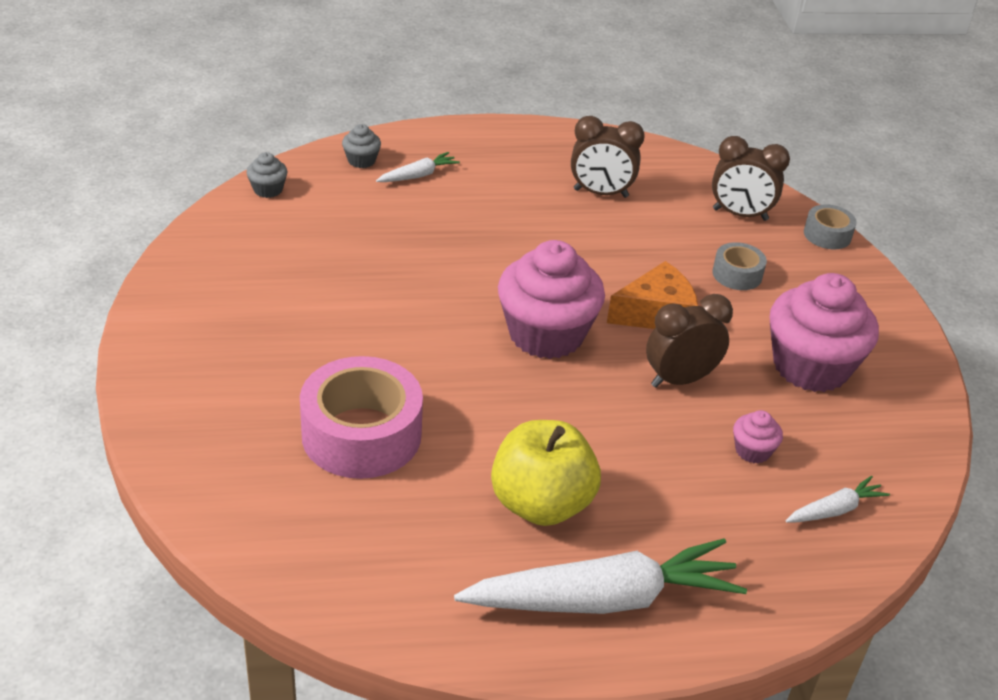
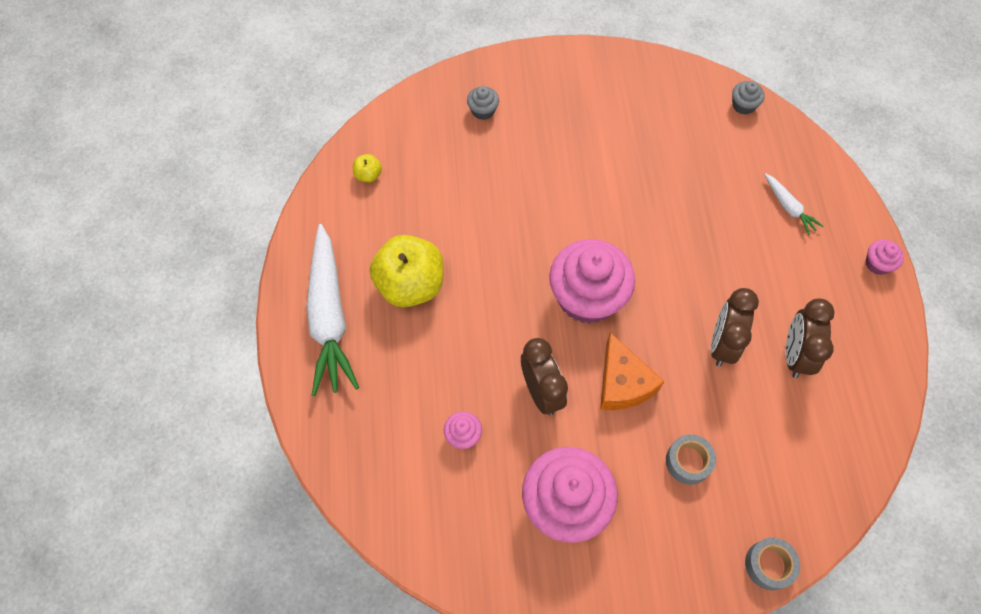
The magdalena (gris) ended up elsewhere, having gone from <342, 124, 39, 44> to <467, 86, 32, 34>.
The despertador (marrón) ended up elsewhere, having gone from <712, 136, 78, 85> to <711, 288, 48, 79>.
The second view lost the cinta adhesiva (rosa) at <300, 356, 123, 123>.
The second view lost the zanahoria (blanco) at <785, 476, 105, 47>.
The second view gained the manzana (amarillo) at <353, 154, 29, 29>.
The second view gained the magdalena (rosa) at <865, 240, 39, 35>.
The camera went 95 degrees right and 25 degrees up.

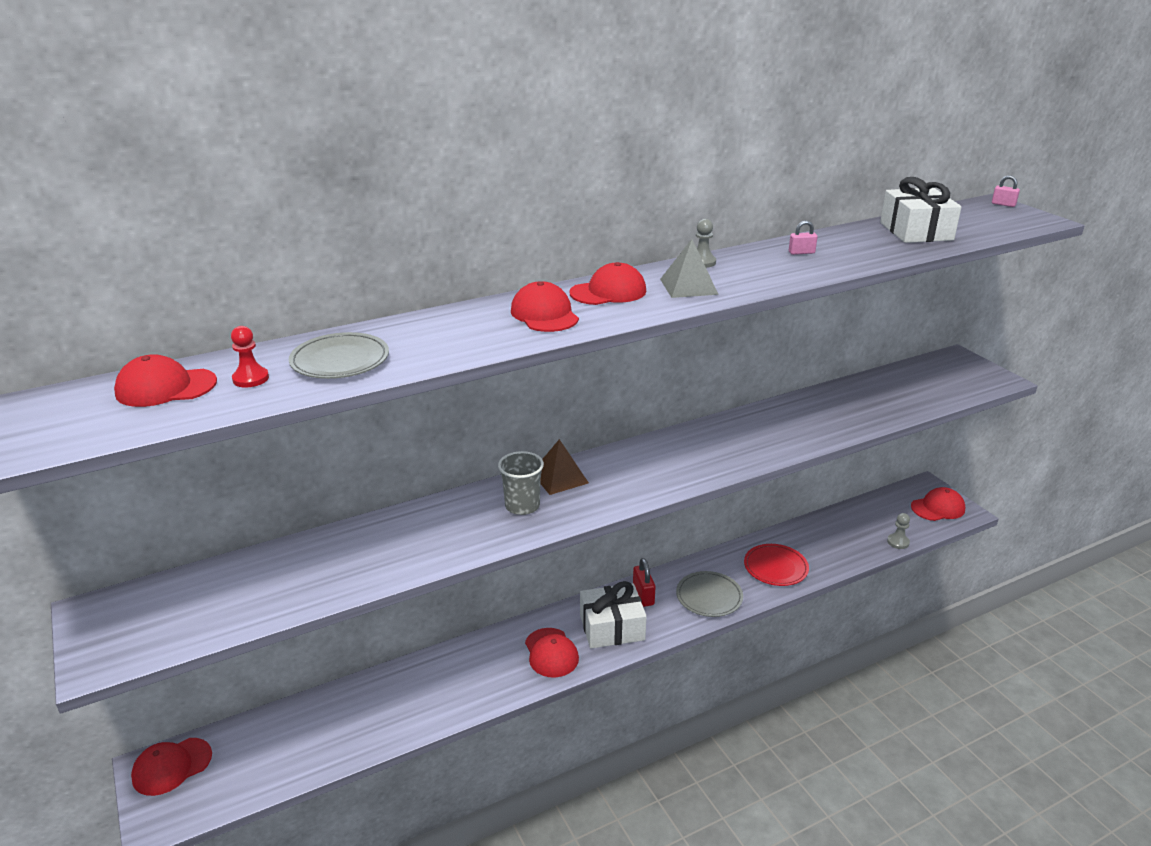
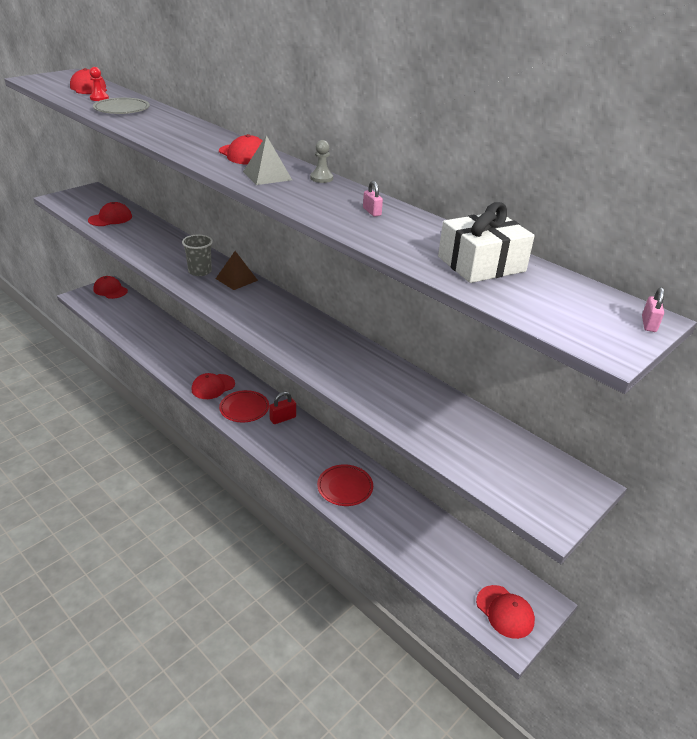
The gorra (rojo) ended up elsewhere, having gone from <511, 281, 68, 51> to <88, 202, 44, 24>.
The second view lost the peón (gris) at <887, 513, 23, 36>.
The second view lost the plato (gris) at <676, 571, 67, 46>.
Where the regalo (blanco) stood at <580, 581, 67, 68>, the plato (rojo) came to stand at <219, 390, 50, 32>.
The camera went 70 degrees right and 5 degrees up.

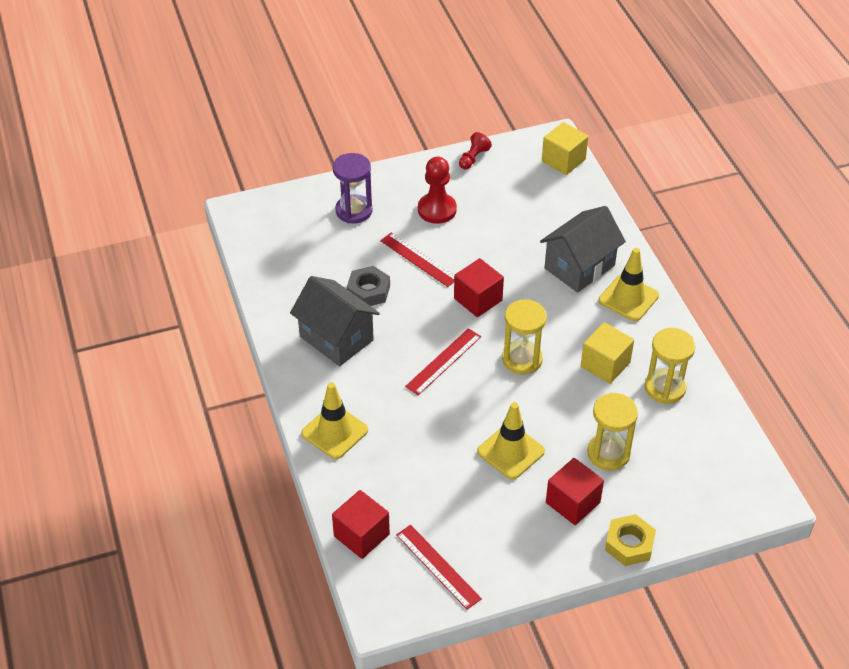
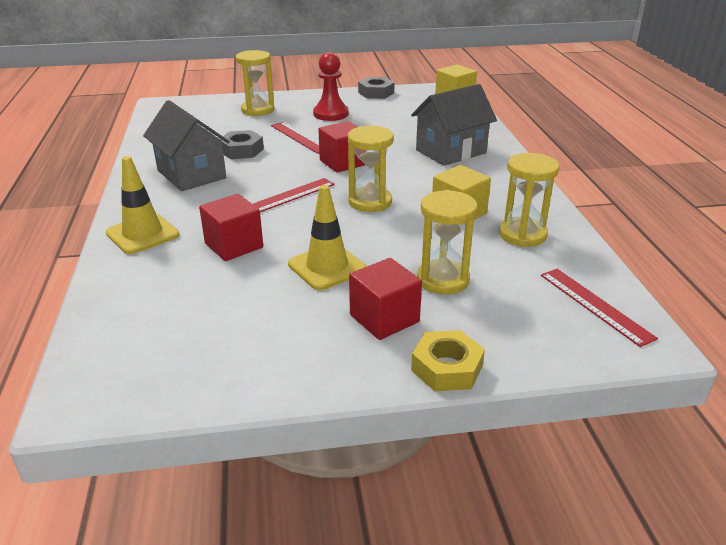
Where the peón (rojo) stood at <459, 132, 33, 38>, the tuerca (gris) came to stand at <358, 77, 37, 22>.
What was the reloj de arena (morado) at <333, 153, 39, 71> turned into the reloj de arena (amarillo) at <236, 50, 39, 66>.
The second view lost the cono de tráfico (amarillo) at <599, 248, 60, 73>.
The cubo (rojo) ended up elsewhere, having gone from <332, 490, 58, 69> to <199, 194, 64, 67>.
The regla (rojo) ended up elsewhere, having gone from <396, 525, 86, 85> to <541, 269, 117, 78>.
The camera went 10 degrees right and 15 degrees down.

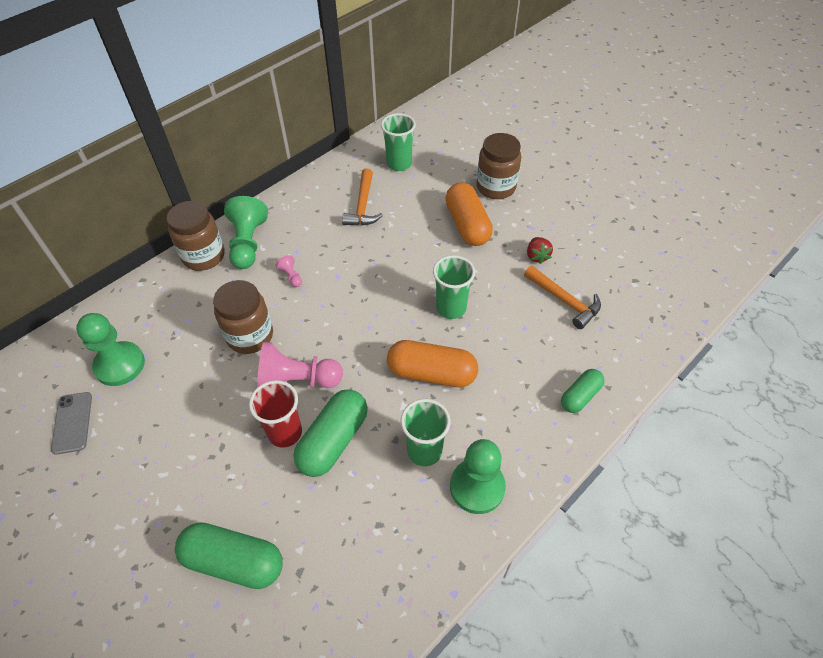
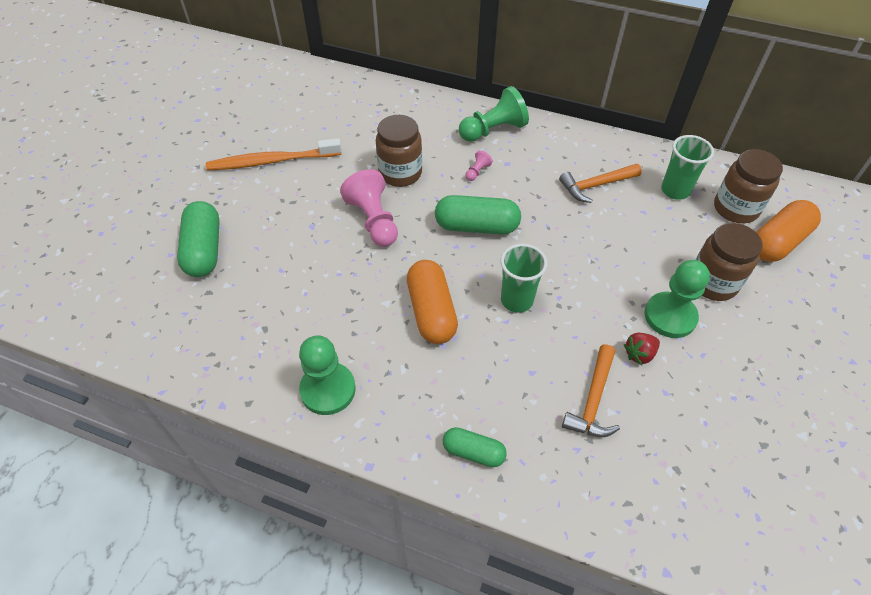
The cápsula (naranja) ended up elsewhere, having gone from <446, 182, 47, 64> to <756, 200, 65, 62>.
The tarro (marrón) ended up elsewhere, having gone from <167, 201, 58, 70> to <714, 149, 69, 75>.
The peón (verde) ended up elsewhere, having gone from <76, 313, 69, 73> to <644, 260, 66, 78>.
The second view lost the vaso (rojo) at <249, 380, 53, 68>.
The cápsula (verde) ended up elsewhere, having gone from <294, 389, 74, 88> to <435, 195, 86, 39>.
The second view lost the móvil (gris) at <51, 392, 41, 63>.
The second view lost the vaso (verde) at <401, 399, 49, 67>.
The second view gained the cepillo de dientes (naranja) at <206, 138, 136, 33>.
The camera went 65 degrees right and 0 degrees up.

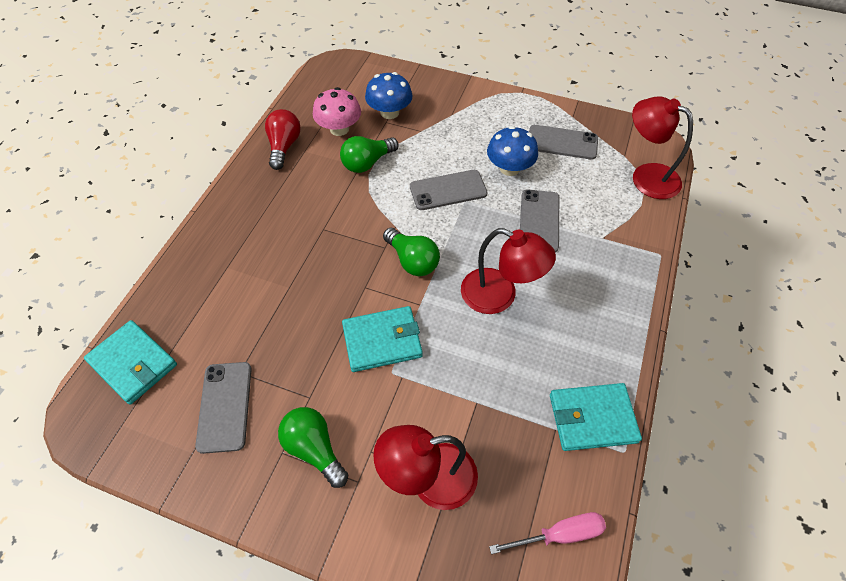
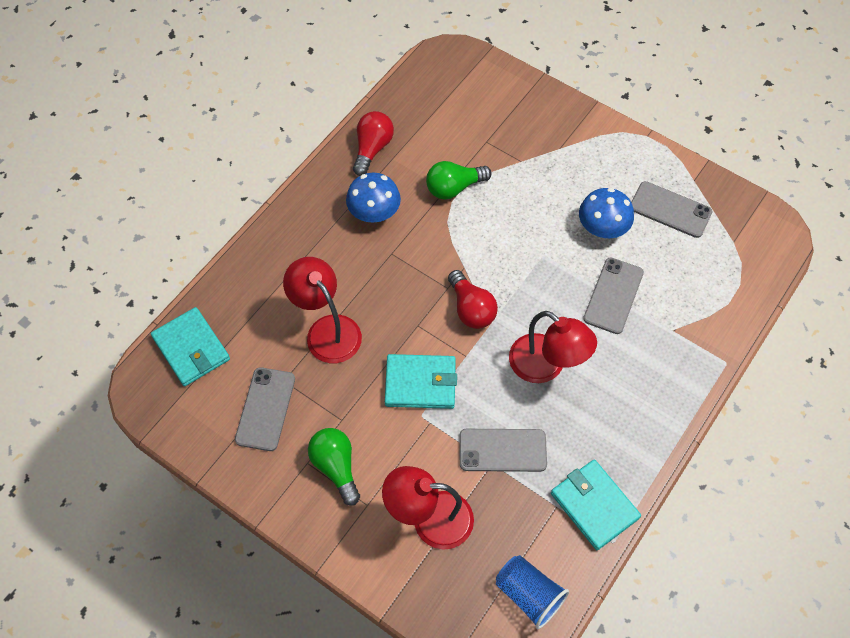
The seta (azul) ended up elsewhere, having gone from <365, 72, 48, 47> to <346, 173, 55, 50>.
The second view lost the seta (rosa) at <313, 87, 48, 49>.
The lámpara (rojo) ended up elsewhere, having gone from <632, 96, 61, 103> to <283, 257, 79, 106>.
The móvil (gris) ended up elsewhere, having gone from <410, 170, 77, 40> to <459, 429, 88, 43>.
What was the bombilla (verde) at <383, 228, 57, 48> turned into the bombilla (rojo) at <448, 270, 50, 59>.
The cartera (turquesa) at <550, 383, 92, 68> ended up facing another way, 45 degrees clockwise from before.
Where the destornillador (rosa) stood at <489, 512, 117, 42>, the vaso (azul) came to stand at <496, 555, 73, 74>.
The camera went 15 degrees right and 5 degrees up.

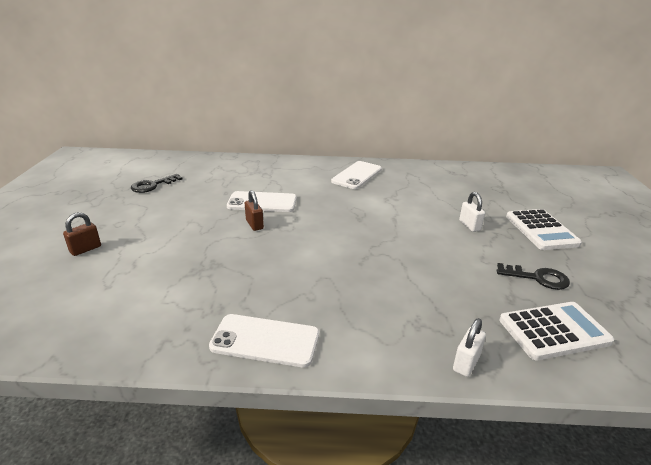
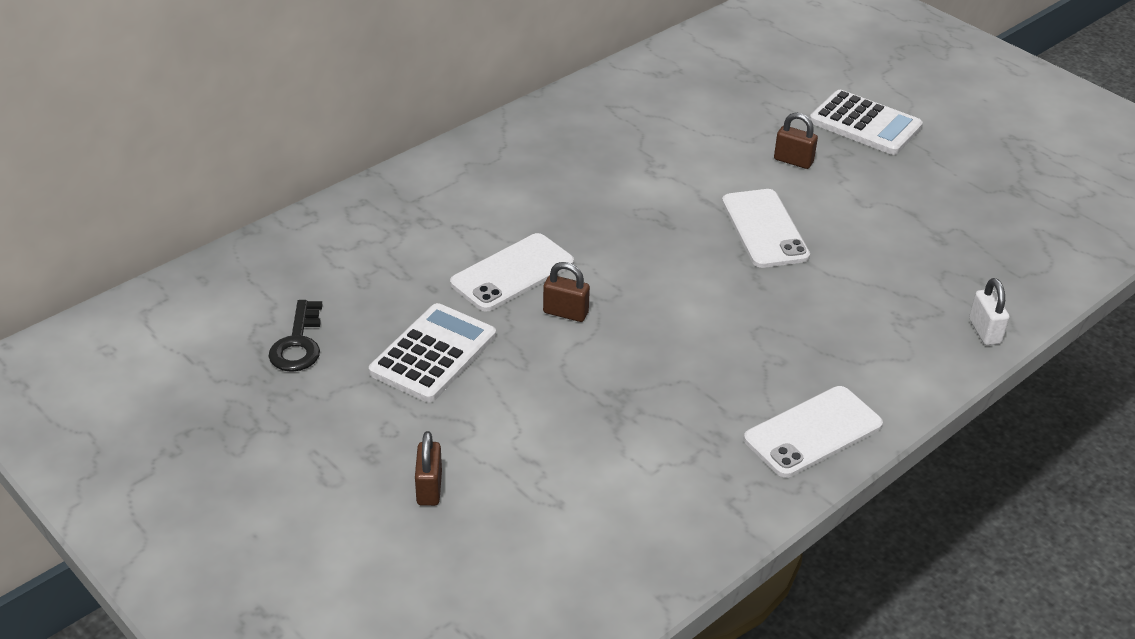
The móvil (blanco) ended up elsewhere, having gone from <331, 161, 51, 28> to <722, 189, 88, 79>.
What was the candado (blanco) at <459, 192, 26, 40> turned into the candado (marrón) at <774, 112, 44, 57>.
The second view lost the llave (negro) at <497, 263, 73, 27>.
The calculadora (blanco) ended up elsewhere, having gone from <499, 302, 115, 58> to <369, 303, 127, 99>.
The camera went 45 degrees left and 10 degrees up.

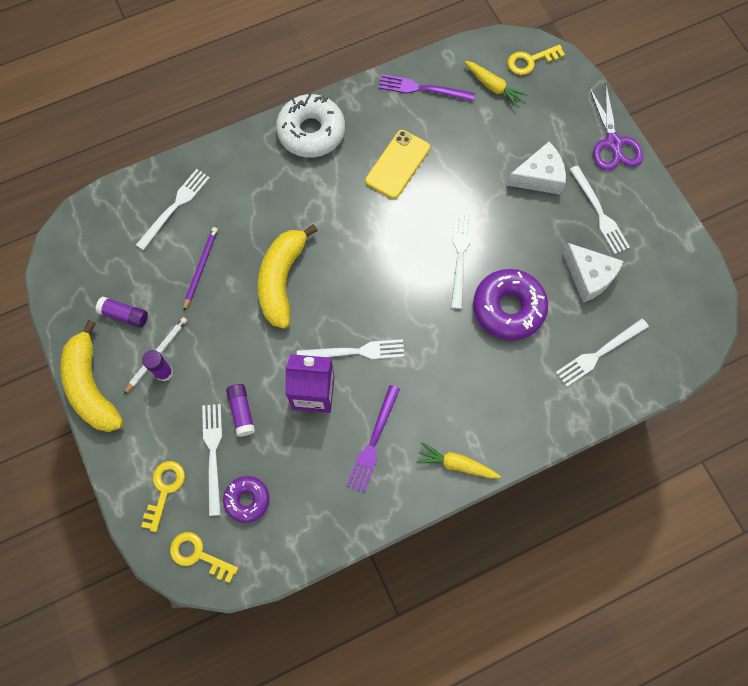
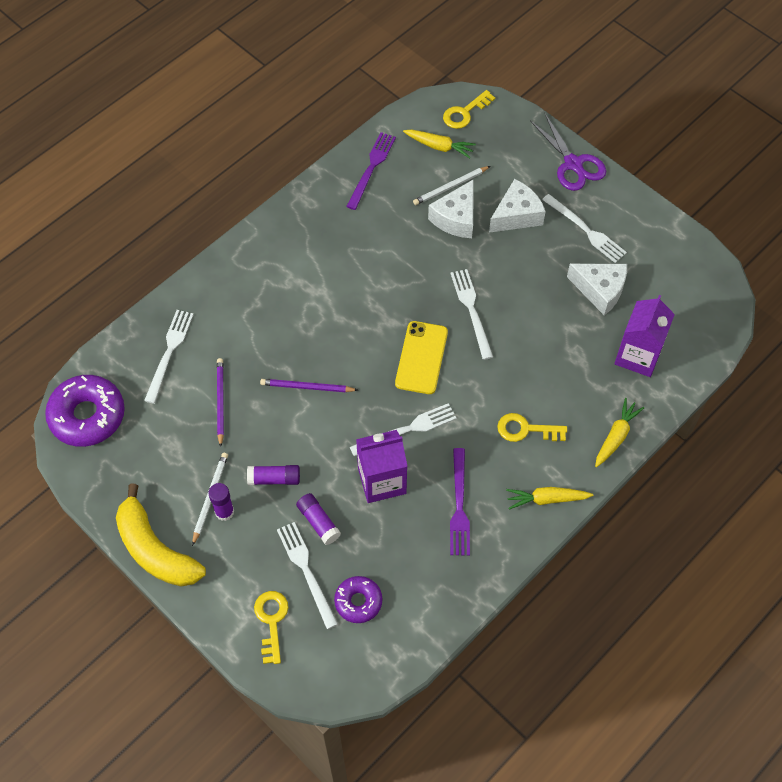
The tenedor (morado) at <379, 74, 96, 27> ended up facing another way, 120 degrees clockwise from before.
The second view lost the rosquilla (blanco) at <276, 93, 69, 65>.
The móvil (amarillo) ended up elsewhere, having gone from <365, 130, 65, 69> to <395, 321, 53, 73>.
Where the plátano (amarillo) stood at <258, 224, 60, 105>, the lápiz (morado) came to stand at <260, 379, 98, 13>.
The rosquilla (morado) ended up elsewhere, having gone from <473, 269, 75, 71> to <45, 375, 80, 72>.
The barra de pegamento (morado) ended up elsewhere, having gone from <96, 297, 52, 31> to <247, 465, 53, 20>.
Where the tenedor (blanco) stood at <556, 319, 93, 68>, the cartón de leche (morado) came to stand at <614, 295, 61, 82>.
The llave (amarillo) ended up elsewhere, having gone from <170, 532, 68, 51> to <497, 413, 70, 29>.
The second view gained the lápiz (blanco) at <413, 166, 77, 39>.
The second view gained the queso (blanco) at <428, 179, 46, 59>.
The second view gained the zanahoria (amarillo) at <595, 398, 49, 69>.
The camera went 20 degrees left and 10 degrees down.

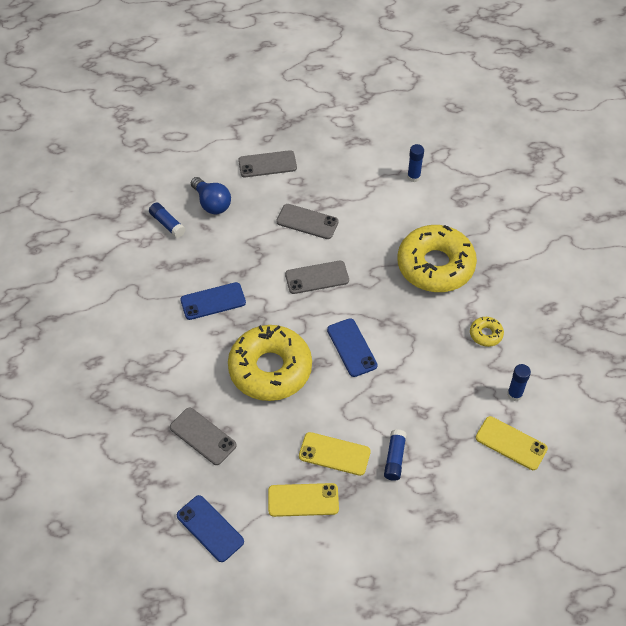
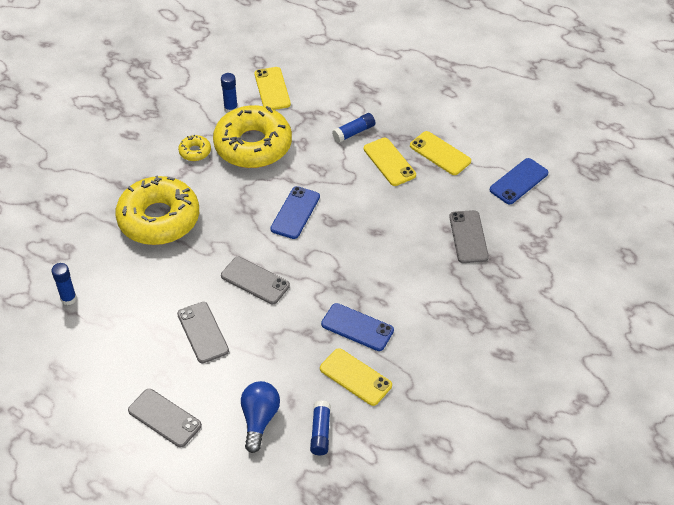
The rosquilla (amarillo) ended up elsewhere, having gone from <228, 325, 84, 76> to <213, 105, 79, 63>.
The móvil (azul) at <177, 495, 67, 67> ended up facing another way, 45 degrees clockwise from before.
The second view gained the móvil (amarillo) at <320, 348, 72, 58>.
The camera went 135 degrees left and 5 degrees down.

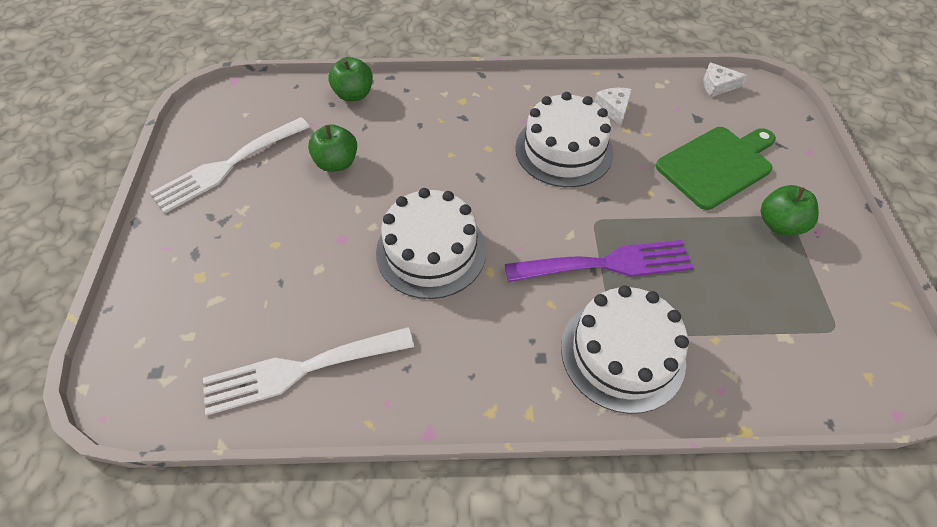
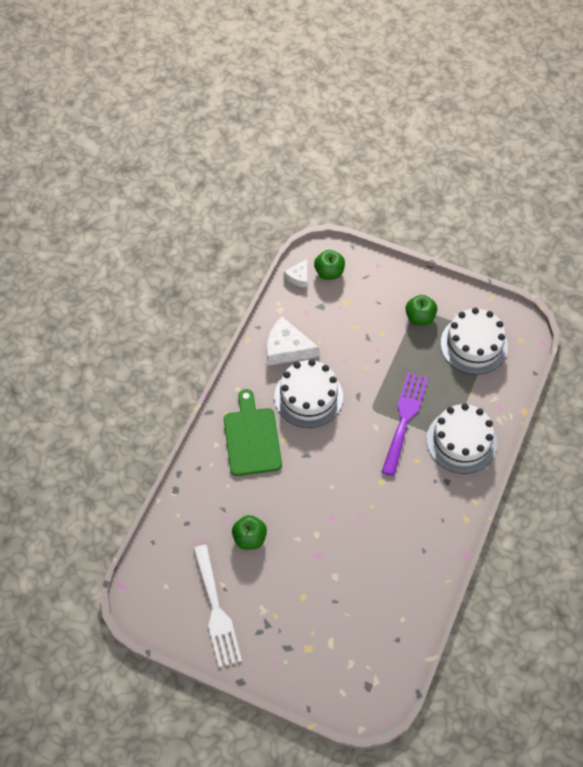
The manzana (verde) ended up elsewhere, having gone from <328, 57, 45, 45> to <314, 250, 31, 30>.
The size of the queso (blanco) at <594, 88, 38, 38> changed by a factor of 1.78.
The tabla de cortar (verde) ended up elsewhere, having gone from <656, 127, 120, 83> to <224, 389, 58, 87>.
The tarta (blanco) ended up elsewhere, having gone from <376, 188, 110, 111> to <440, 308, 68, 67>.
The second view lost the tenedor (blanco) at <203, 327, 211, 88>.
The camera went 65 degrees left and 5 degrees up.

